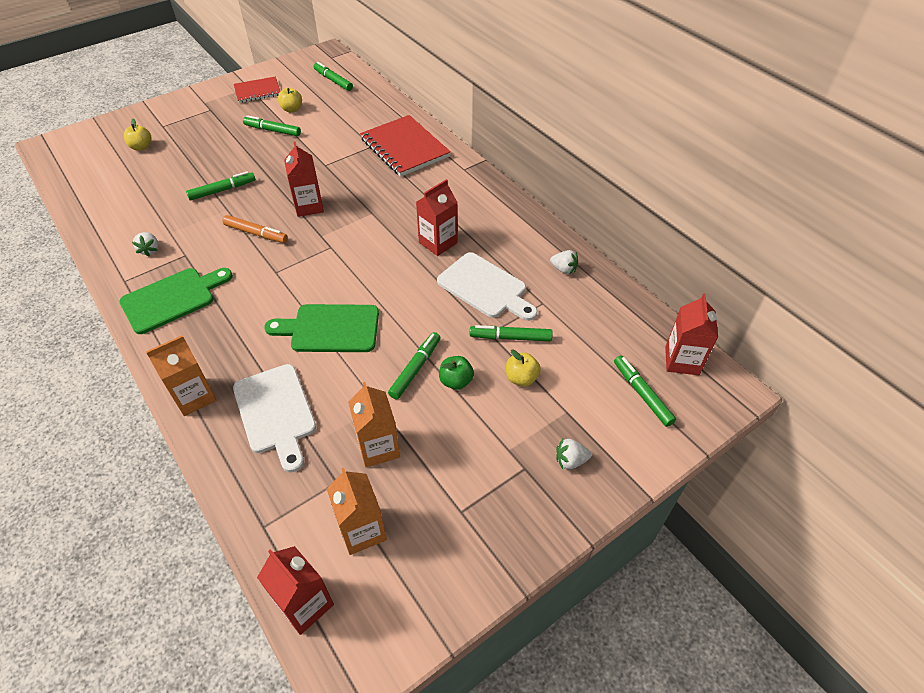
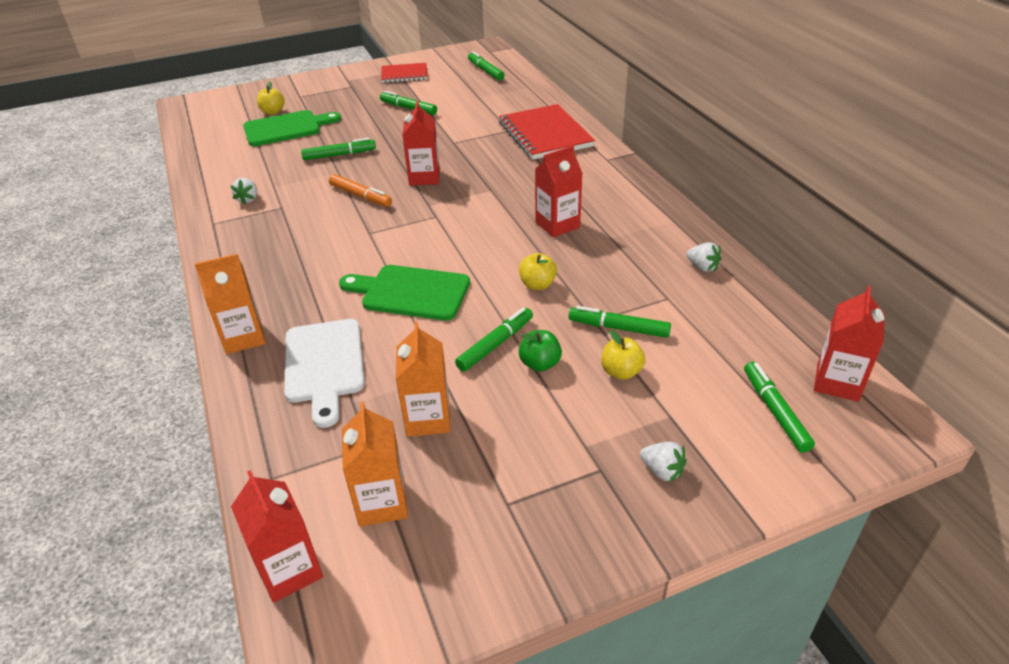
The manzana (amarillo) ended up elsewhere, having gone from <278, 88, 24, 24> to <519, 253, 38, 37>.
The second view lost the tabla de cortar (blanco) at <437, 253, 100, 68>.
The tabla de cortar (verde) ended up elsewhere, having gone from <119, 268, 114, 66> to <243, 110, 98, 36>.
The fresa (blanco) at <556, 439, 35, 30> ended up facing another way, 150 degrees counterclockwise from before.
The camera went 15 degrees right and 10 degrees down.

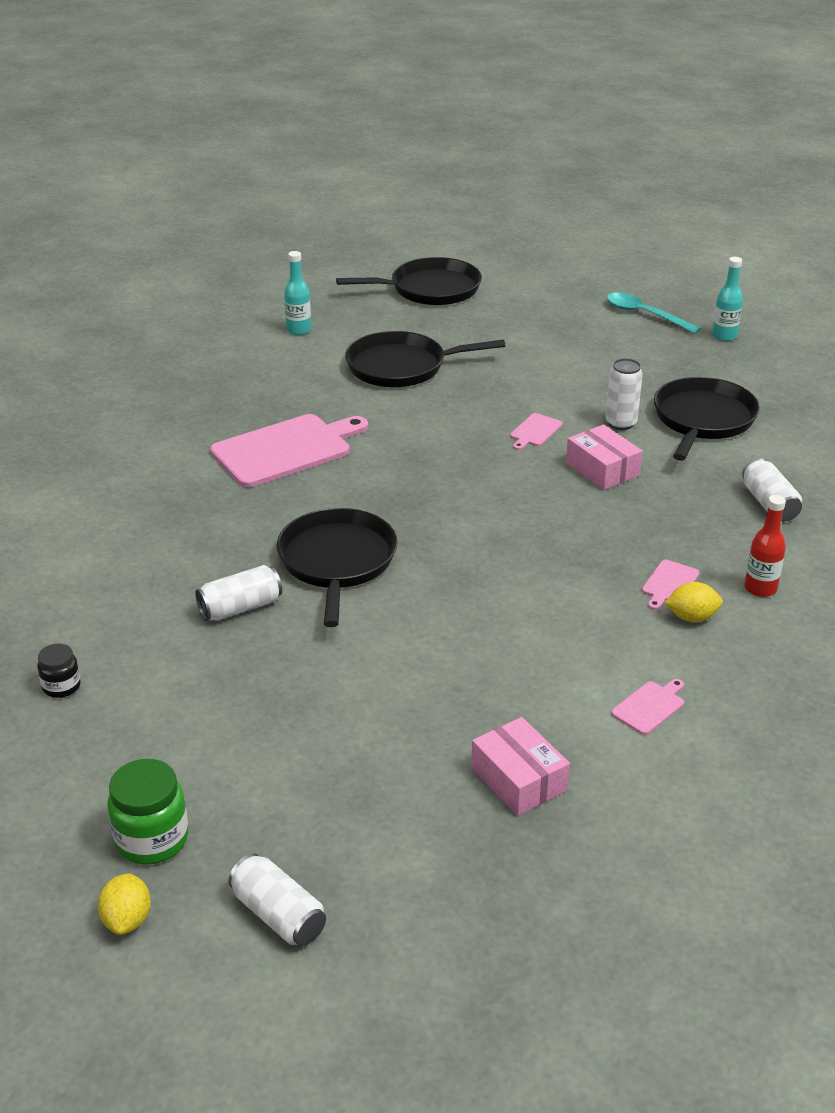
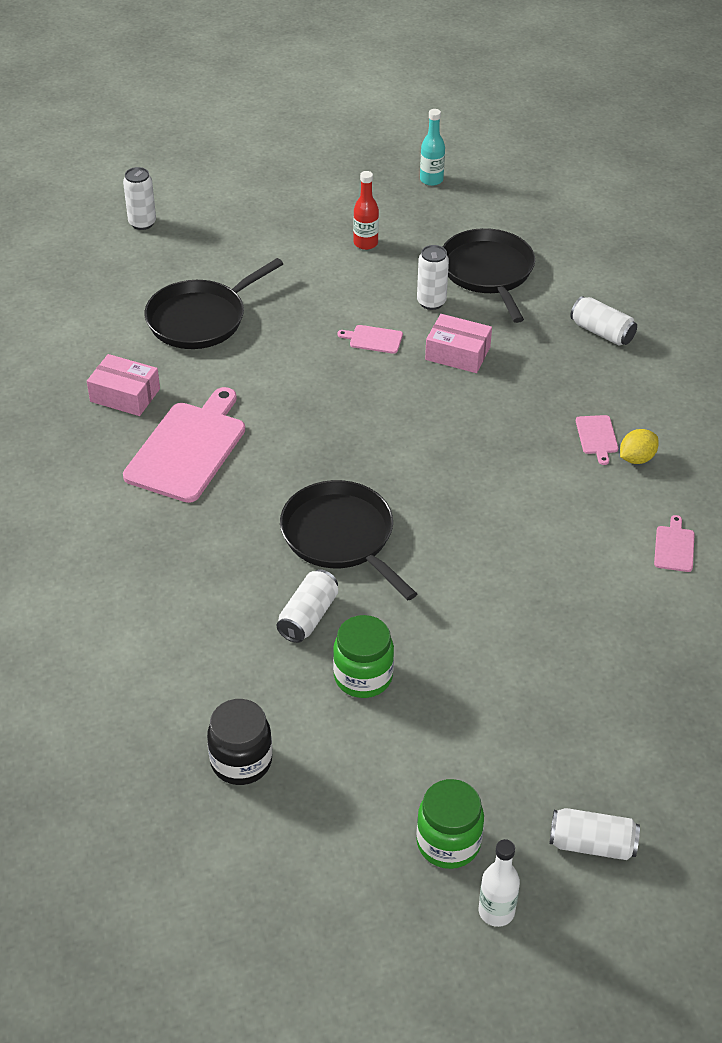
The second view lost the botella (turquesa) at <284, 251, 27, 84>.
Where the sartén (negro) stood at <336, 257, 146, 48>, the lata (blanco) came to stand at <123, 167, 33, 63>.
The second view lost the cuchara (turquesa) at <607, 293, 94, 41>.
The tabla de cortar (rosa) at <510, 413, 53, 37> ended up facing another way, 105 degrees clockwise from before.
The botella (rojo) ended up elsewhere, having gone from <744, 495, 42, 102> to <353, 171, 26, 79>.
The size of the tarro (negro) at <37, 644, 44, 54> changed by a factor of 1.70.
The caja (rosa) ended up elsewhere, having gone from <471, 717, 99, 99> to <87, 354, 73, 62>.
Where the limón (amarillo) stood at <98, 873, 53, 62>, the botella (blanco) came to stand at <479, 839, 41, 88>.
The second view gained the tarro (verde) at <333, 615, 61, 83>.
The camera went 35 degrees left and 10 degrees up.

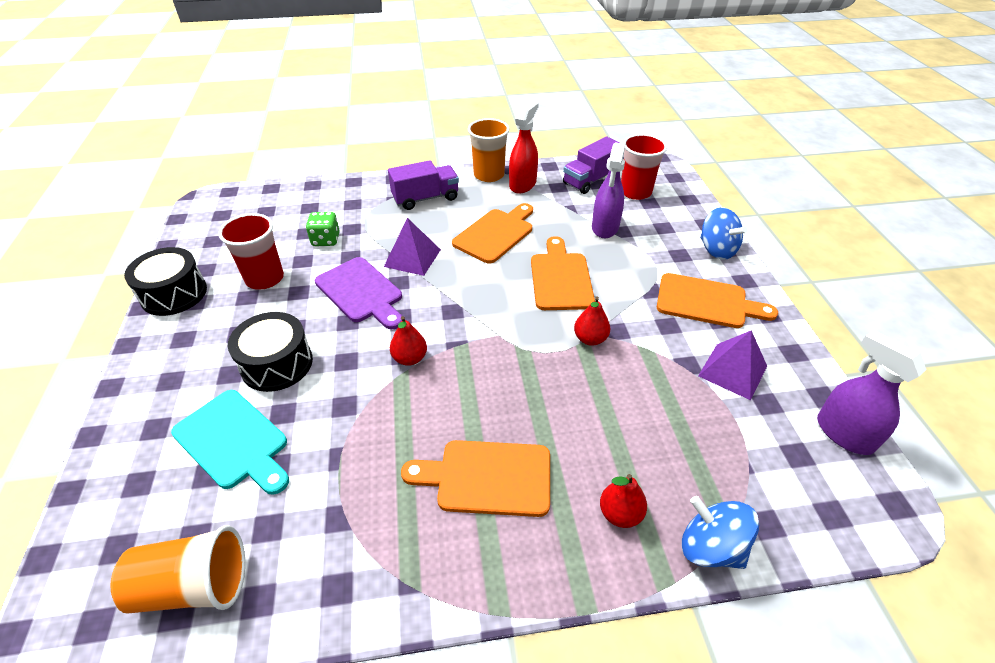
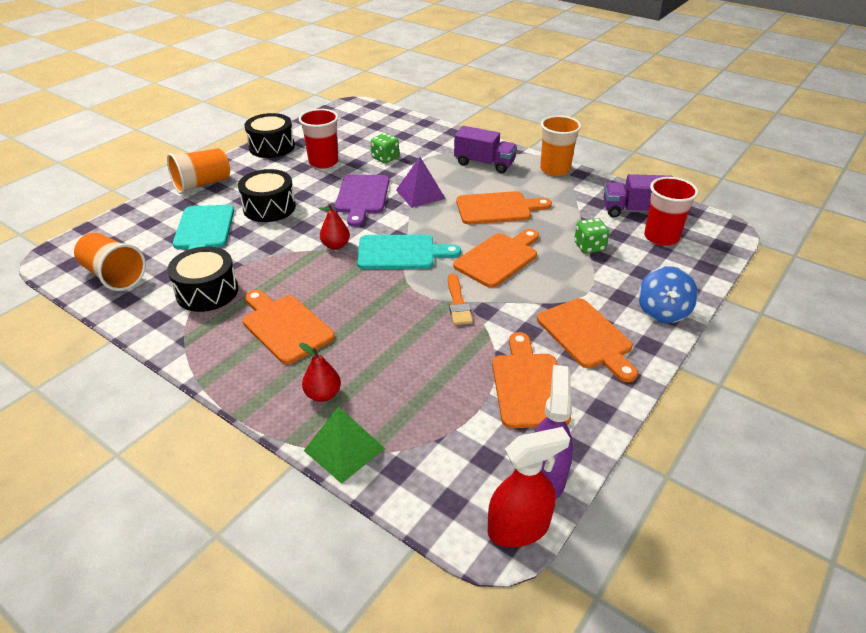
The pulverizador (rojo) ended up elsewhere, having gone from <509, 99, 30, 95> to <488, 427, 82, 120>.
Where the pulverizador (morado) stood at <592, 143, 33, 95>, the dado (verde) came to stand at <574, 218, 35, 36>.
Where the pera (rojo) stood at <574, 296, 36, 50>, the pincel (naranja) came to stand at <448, 273, 25, 52>.
Where the pirámide (morado) stood at <698, 330, 69, 70>, the tabla de cortar (naranja) came to stand at <492, 332, 79, 96>.
Where the peonza (azul) stood at <682, 496, 77, 73>, the pirámide (verde) came to stand at <304, 407, 81, 77>.
The second view gained the vaso (naranja) at <167, 148, 63, 46>.
The second view gained the tabla de cortar (turquesa) at <357, 235, 104, 34>.
The second view gained the tambor (negro) at <167, 247, 71, 65>.
The camera went 45 degrees right and 5 degrees down.

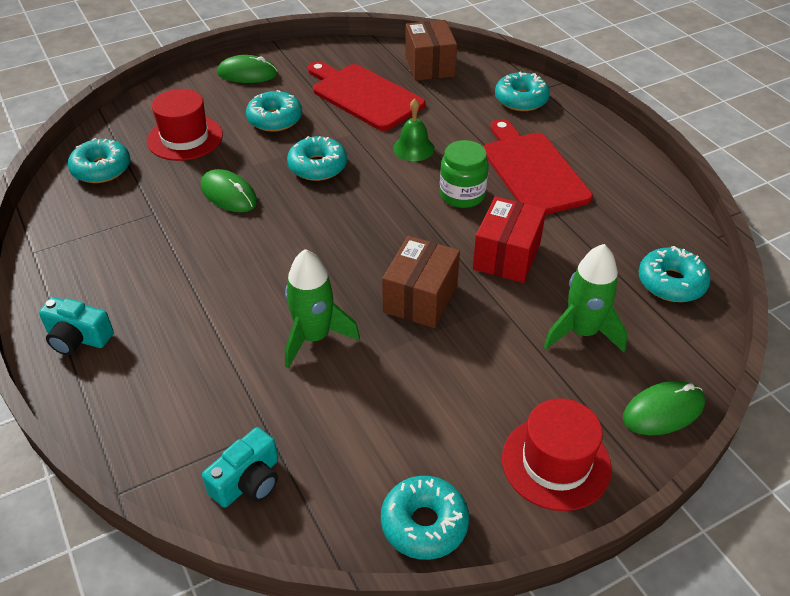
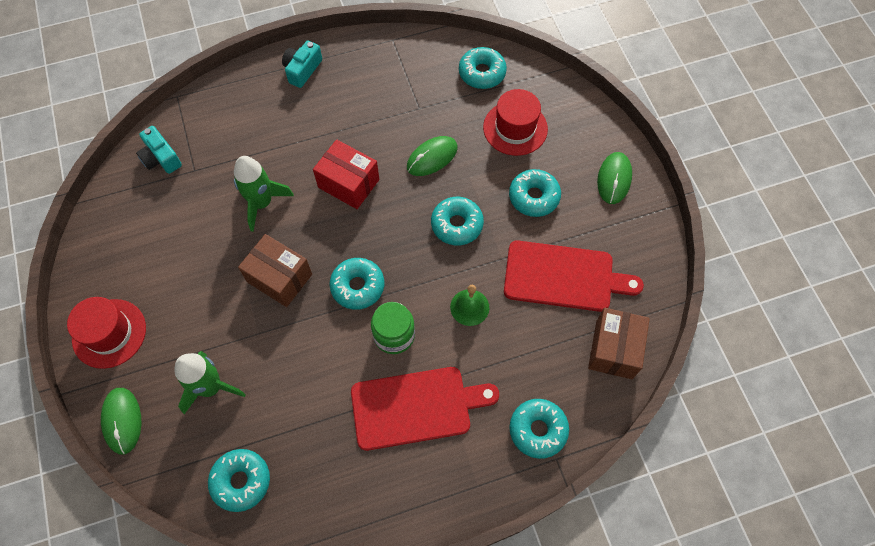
The caja (marrón) at <405, 20, 52, 61> ended up facing another way, 75 degrees counterclockwise from before.
The tabla de cortar (rojo) at <308, 61, 117, 70> ended up facing another way, 45 degrees clockwise from before.
The caja (rojo) ended up elsewhere, having gone from <473, 196, 73, 87> to <313, 139, 66, 70>.
The rosquilla (turquesa) ended up elsewhere, having gone from <381, 476, 88, 84> to <330, 258, 54, 52>.
The camera went 100 degrees right and 20 degrees up.

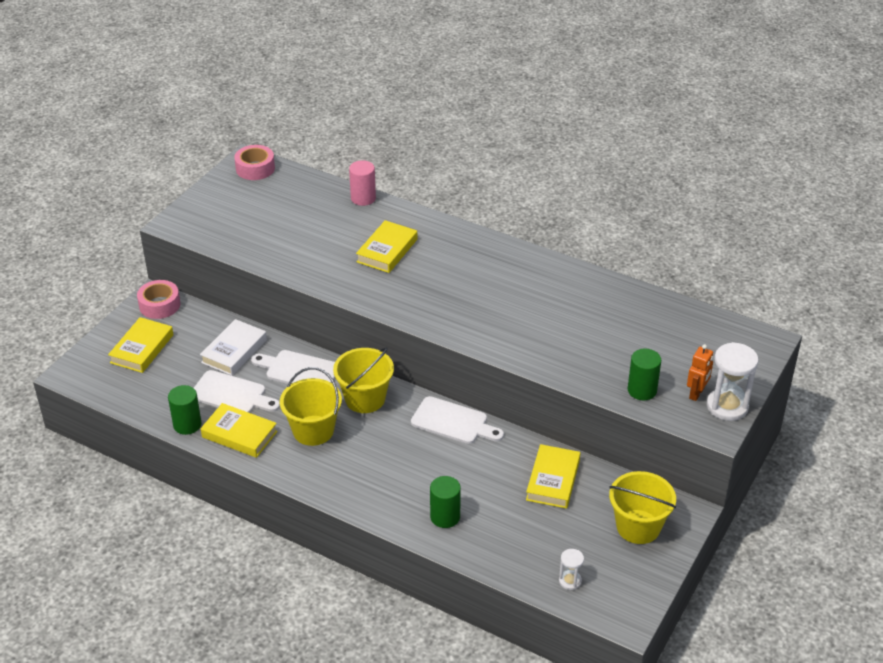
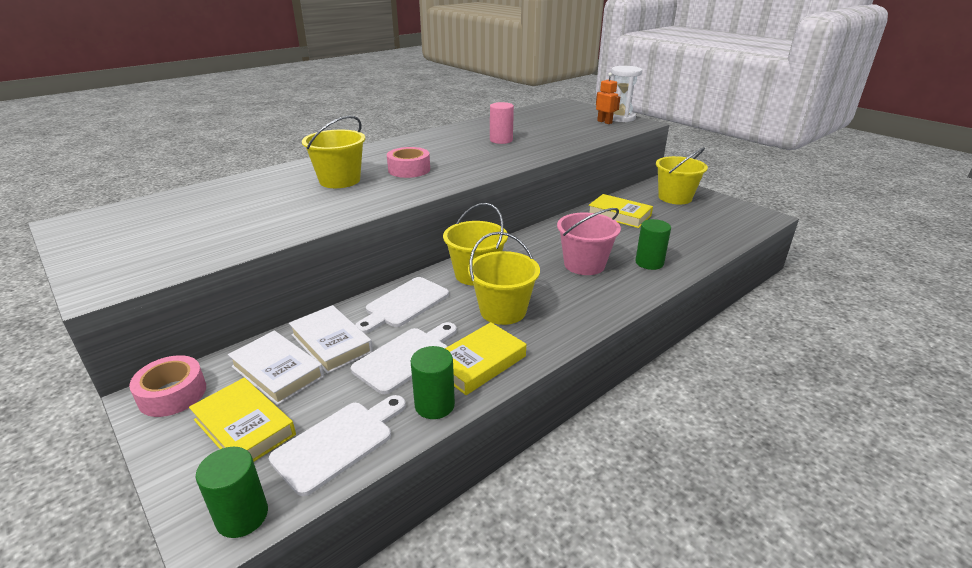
The cinta adhesiva (rosa) ended up elsewhere, having gone from <234, 145, 41, 35> to <387, 147, 43, 31>.
The cilindro (rosa) ended up elsewhere, having gone from <349, 160, 27, 46> to <490, 102, 24, 42>.
Where the libro (amarillo) stood at <356, 220, 61, 53>, the balde (amarillo) came to stand at <302, 116, 63, 72>.
The cilindro (verde) ended up elsewhere, having gone from <628, 349, 33, 51> to <196, 447, 72, 91>.
The tabla de cortar (blanco) ended up elsewhere, having gone from <411, 396, 93, 48> to <269, 395, 137, 101>.
The second view lost the reloj de arena (blanco) at <559, 549, 25, 41>.
The second view gained the balde (rosa) at <557, 208, 64, 67>.
The second view gained the libro (blanco) at <228, 331, 96, 74>.
The camera went 70 degrees left and 10 degrees down.

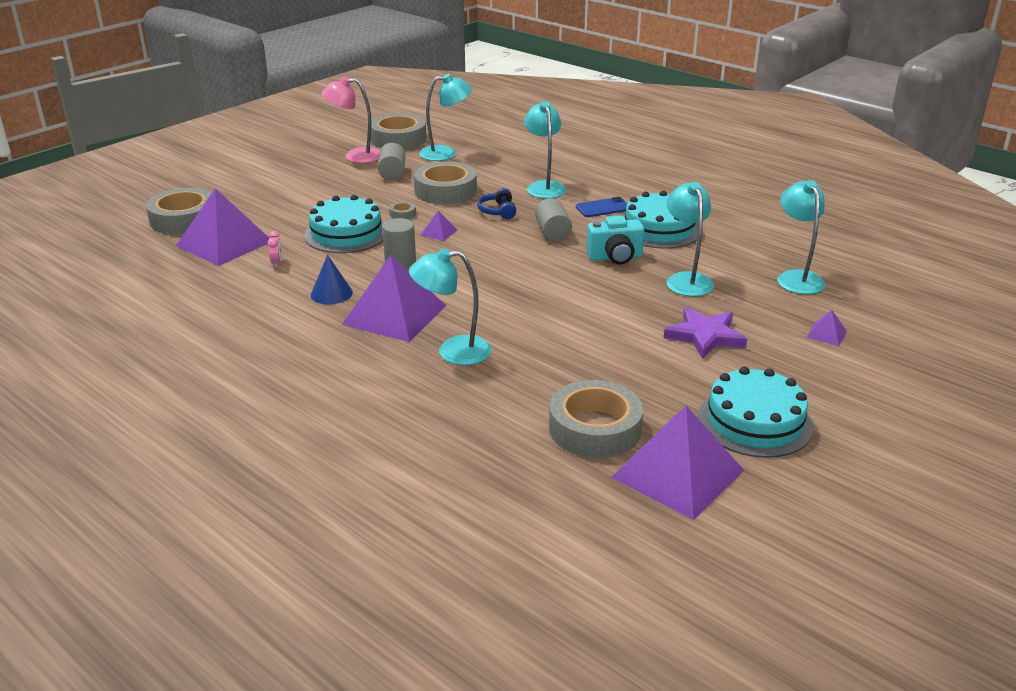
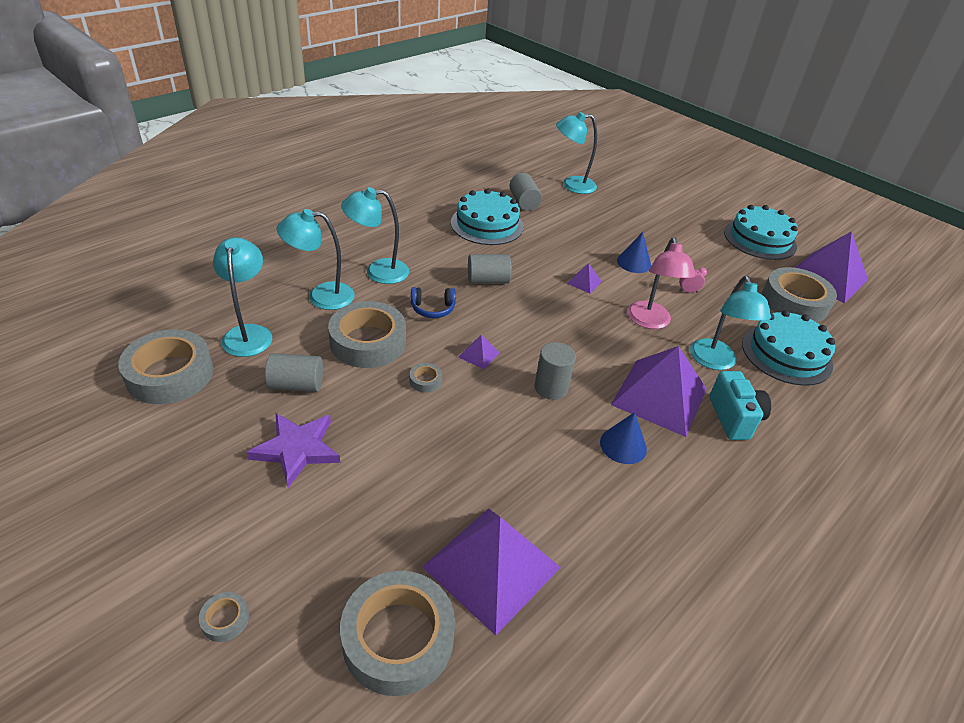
The lámpara (rosa) ended up elsewhere, having gone from <321, 77, 59, 86> to <627, 237, 68, 92>.
The lámpara (turquesa) ended up elsewhere, having gone from <666, 182, 48, 114> to <277, 209, 78, 101>.
The tarta (turquesa) ended up elsewhere, having gone from <304, 195, 80, 58> to <742, 310, 93, 76>.
The second view lost the móvil (azul) at <576, 197, 52, 20>.
The cámara (turquesa) ended up elsewhere, having gone from <587, 216, 57, 48> to <709, 371, 62, 69>.
The despertador (rosa) ended up elsewhere, having gone from <267, 231, 15, 37> to <679, 267, 28, 26>.
The estrella (morado) ended up elsewhere, having gone from <664, 307, 83, 52> to <246, 413, 94, 75>.
The pirámide (morado) ended up elsewhere, having gone from <806, 310, 41, 36> to <567, 263, 35, 30>.
The second view gained the cilindro (gris) at <509, 173, 33, 38>.
The second view gained the cono (azul) at <617, 232, 34, 41>.
The second view gained the cinta adhesiva (gris) at <199, 592, 50, 50>.
The camera went 90 degrees left and 10 degrees up.

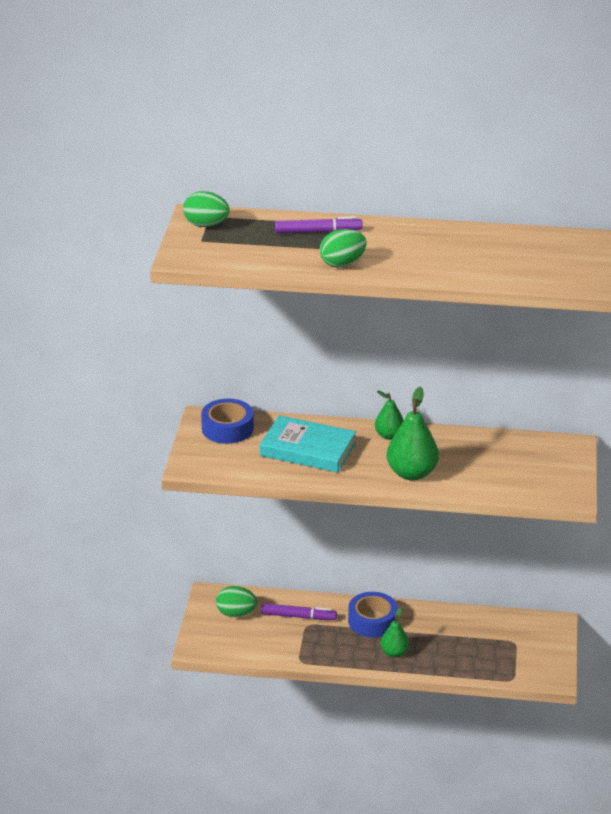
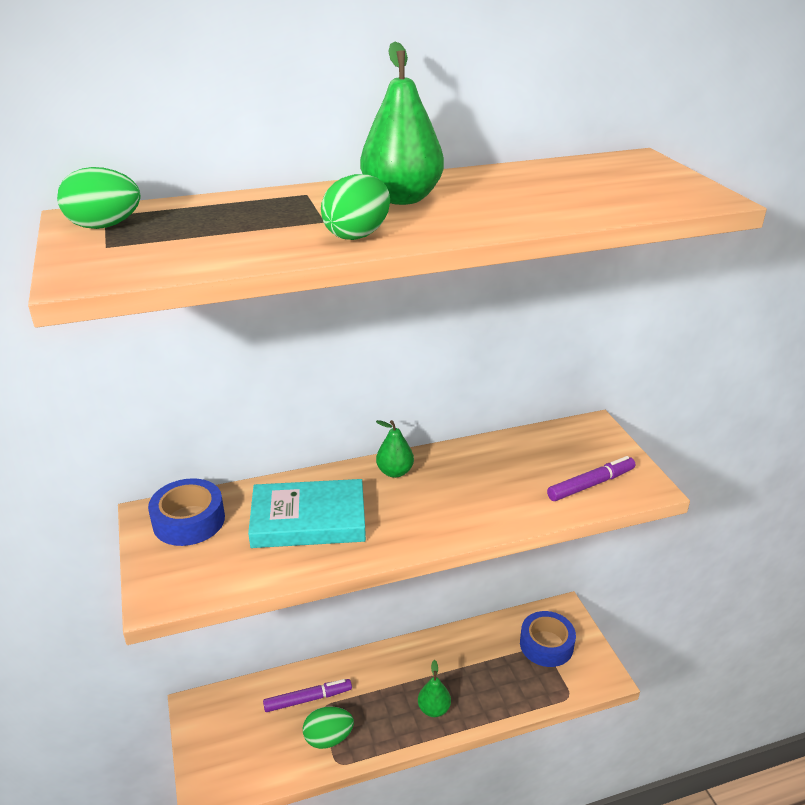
The rotulador (morado) ended up elsewhere, having gone from <275, 216, 88, 18> to <547, 456, 88, 45>.
The pera (verde) ended up elsewhere, having gone from <387, 387, 52, 94> to <360, 42, 84, 163>.
The huevo (verde) ended up elsewhere, having gone from <216, 586, 41, 31> to <303, 706, 51, 43>.
The cinta adhesiva (azul) ended up elsewhere, having gone from <348, 592, 50, 45> to <520, 611, 56, 56>.
The camera went 25 degrees left and 0 degrees up.

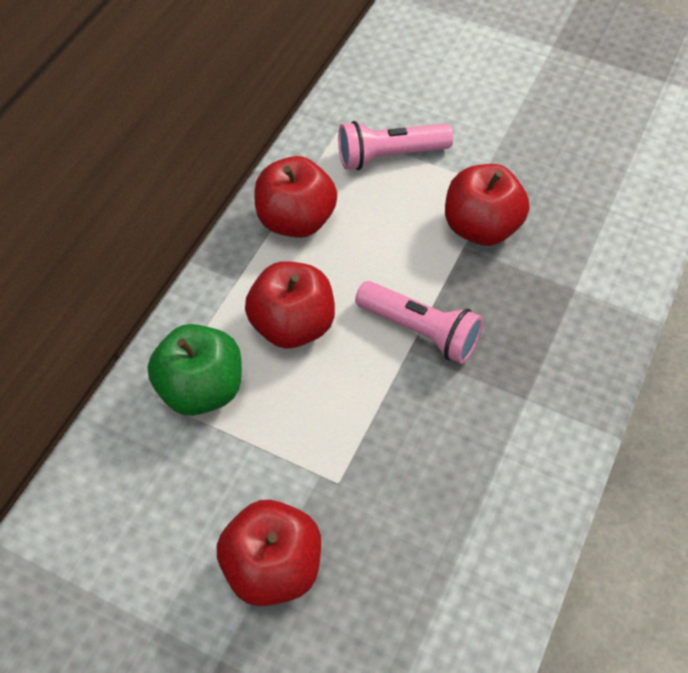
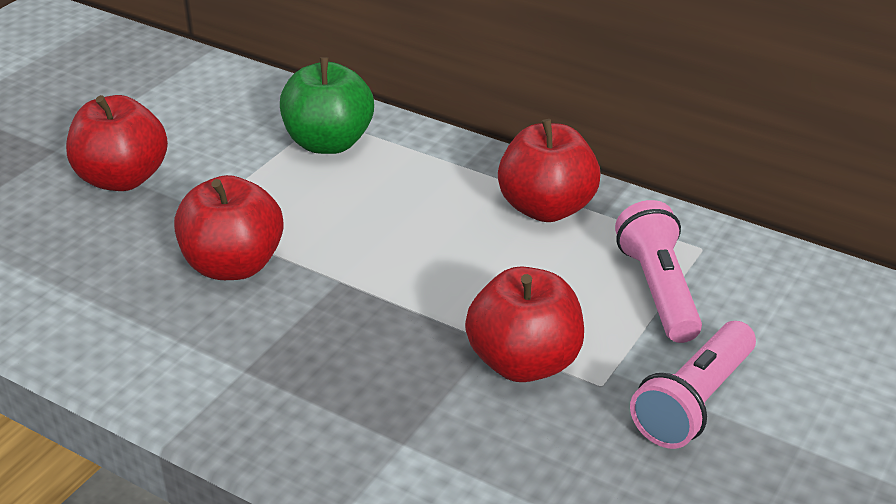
The manzana (rojo) ended up elsewhere, having gone from <245, 261, 90, 87> to <174, 175, 110, 105>.
The lámpara de mano (rosa) ended up elsewhere, having gone from <355, 281, 128, 83> to <630, 321, 126, 128>.
The camera went 95 degrees right and 20 degrees down.

